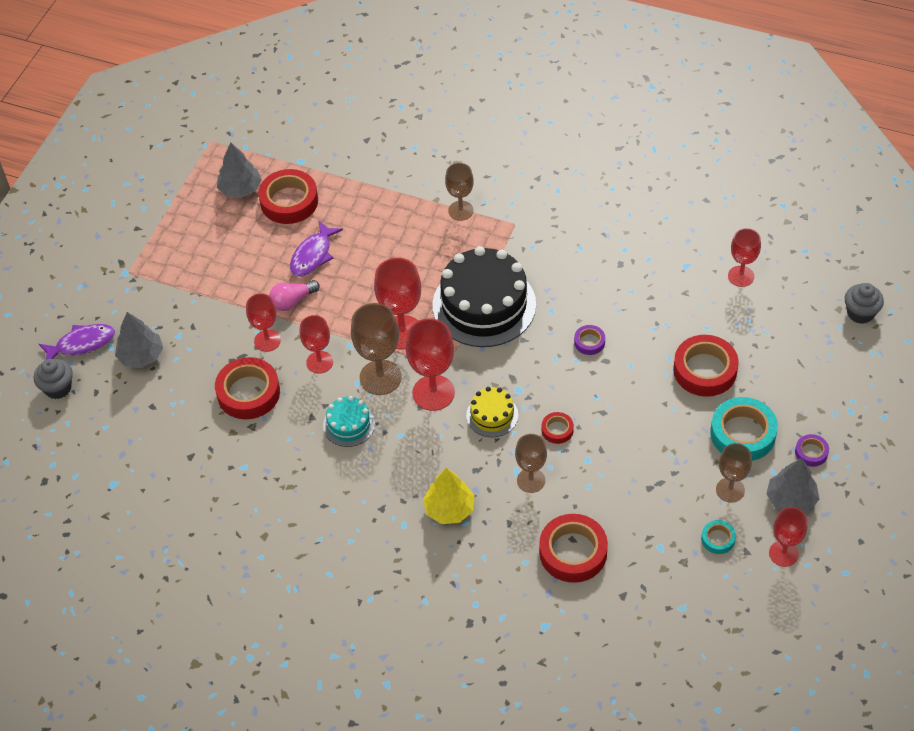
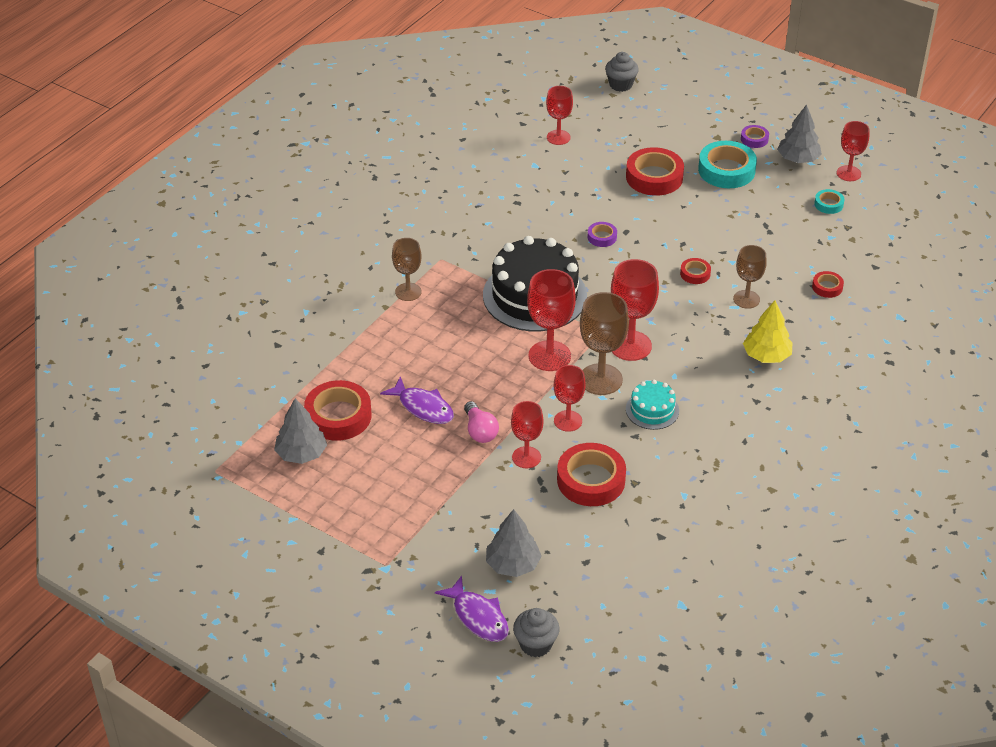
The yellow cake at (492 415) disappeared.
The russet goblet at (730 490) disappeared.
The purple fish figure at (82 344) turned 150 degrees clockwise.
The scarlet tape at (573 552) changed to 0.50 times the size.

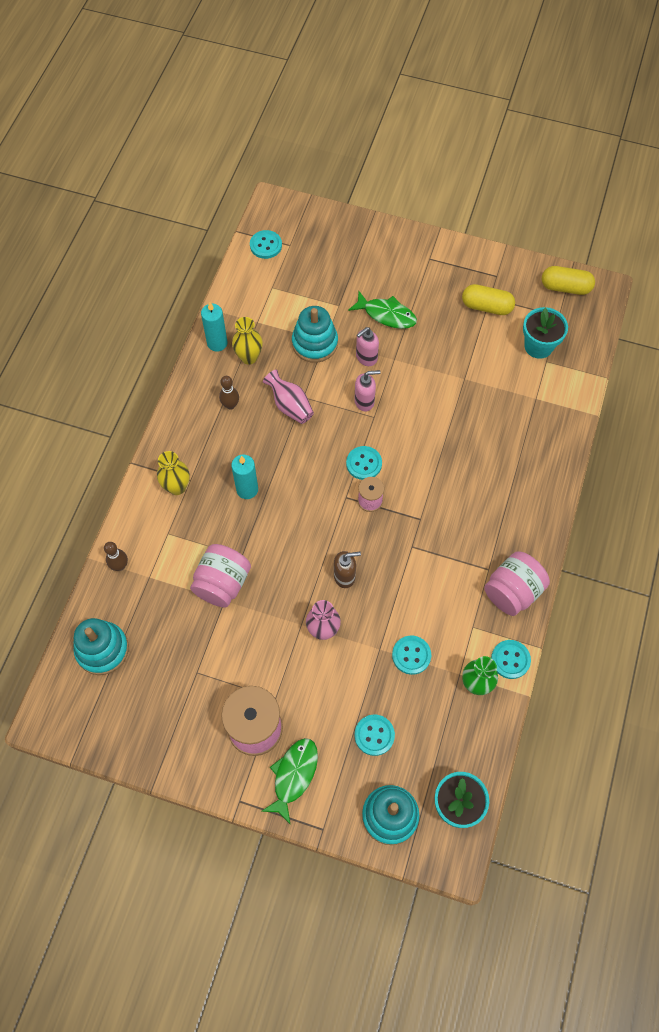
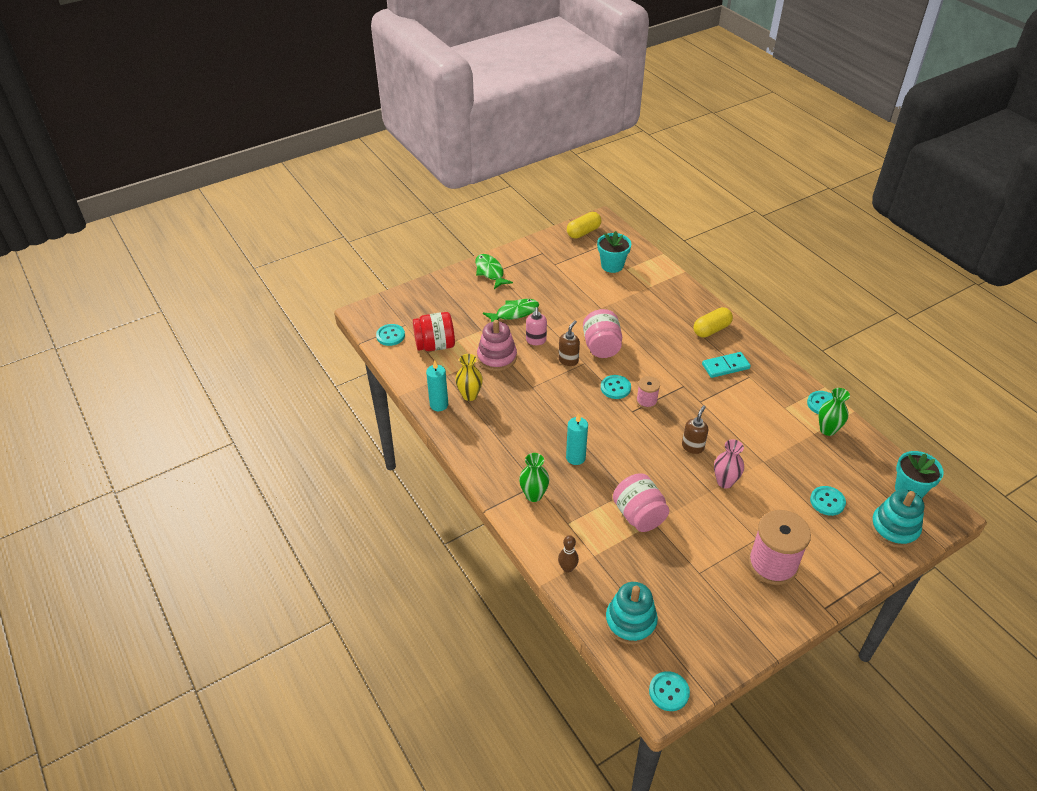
The russet skittle at (230 405) disappeared.
The rosy flower vase at (290 406) disappeared.
The scarlet jar at (435 345) appeared.
The turquoise domino tile at (725 366) appeared.
The emerald fish figure moved from (293 775) to (490 272).
The turquoise sewing button moved from (411 655) to (669 692).
The yellow pill moved from (486 307) to (711 330).
The rosy jar moved from (512 591) to (601 347).
The yellow flower vase at (177 487) became the emerald flower vase at (534 495).
The turquoise stacking rings at (315 343) became the rosy stacking rings at (497 357).
The rosy soap dispenser at (364 401) became the russet soap dispenser at (568 360).

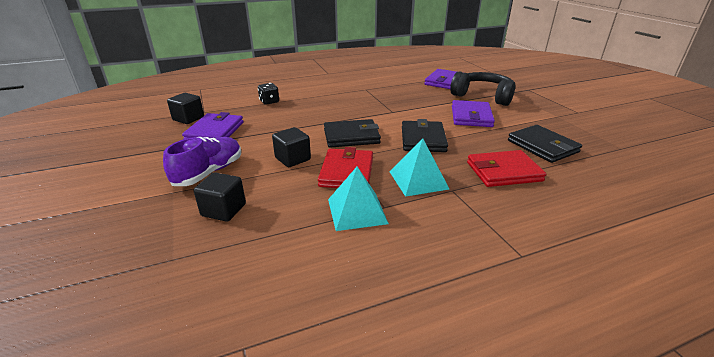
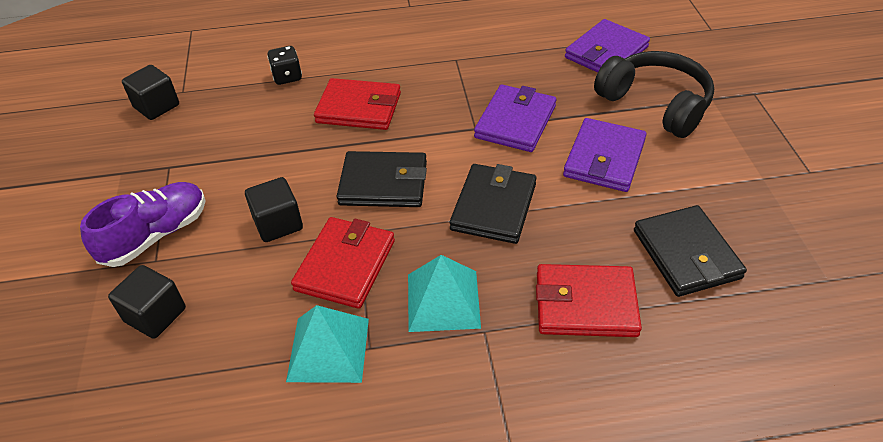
The scarlet wallet at (359 108) appeared.
The purple wallet moved from (215 131) to (515 122).

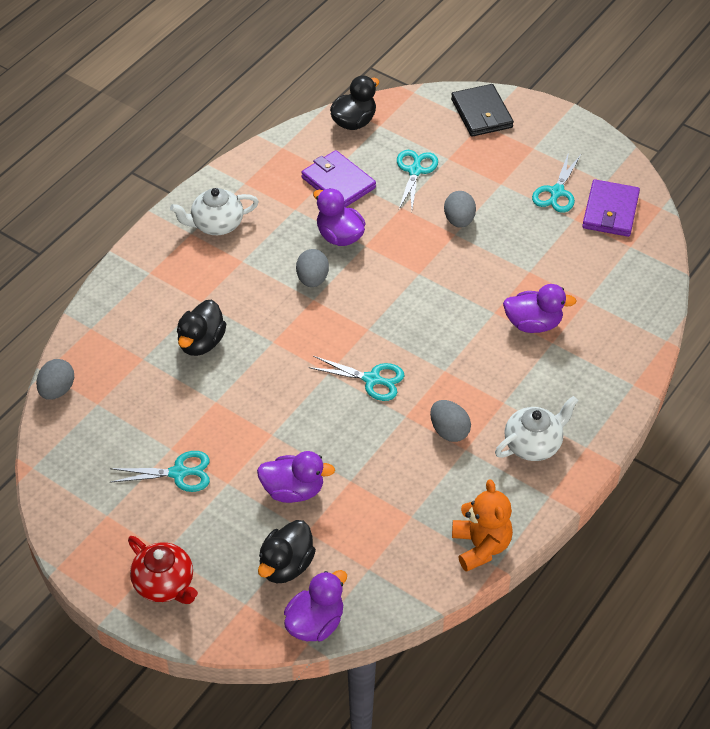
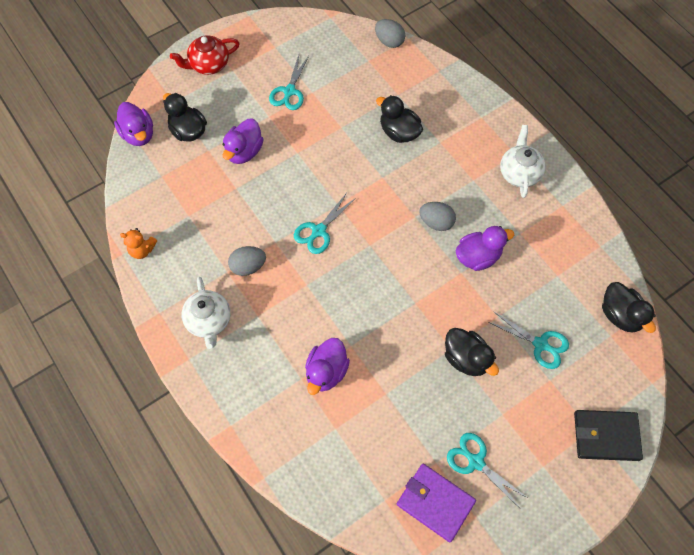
The purple wallet at (338 183) disappeared.
The grey egg shape at (459 220) was replaced by the jet-black duck at (466 358).
The orange teddy at (481 546) changed to 0.63 times the size.

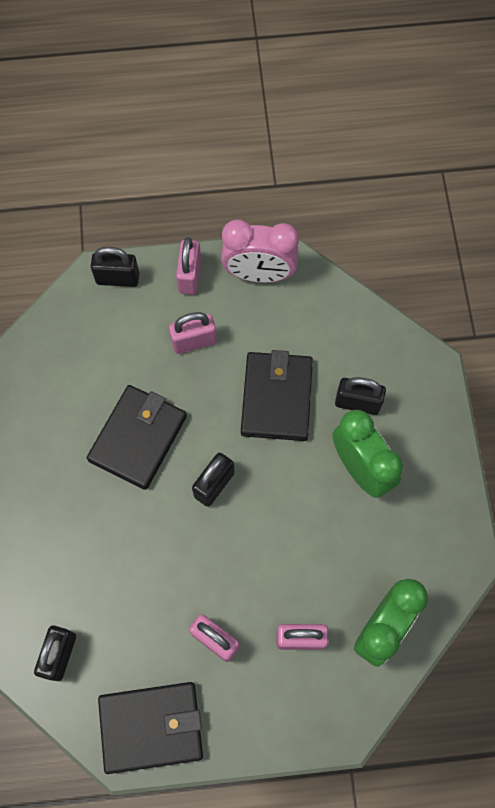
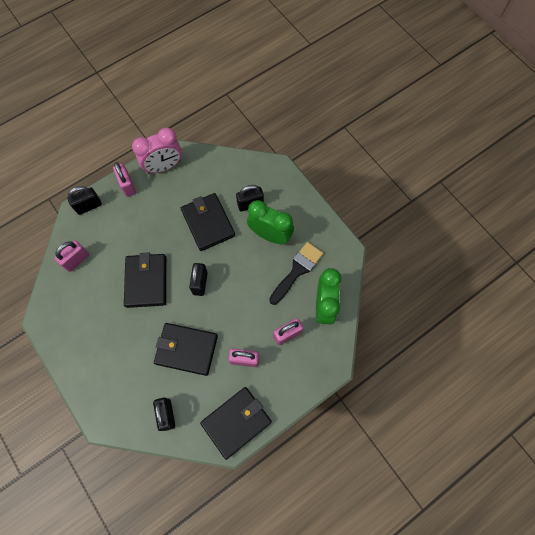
The jet-black wallet at (186 349) appeared.
The jet-black paintbrush at (297 270) appeared.
The rosy lock moved from (194 342) to (77 260).

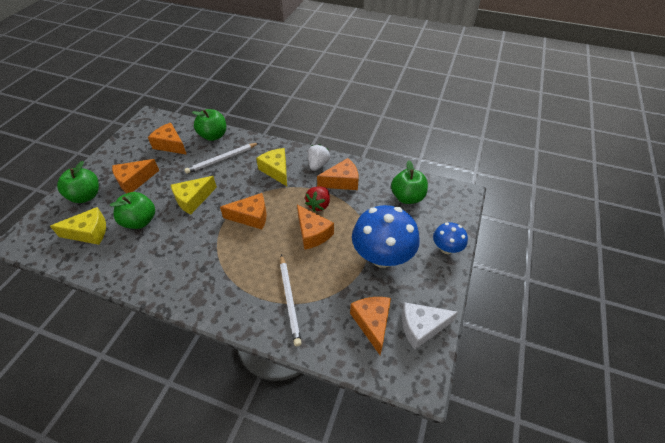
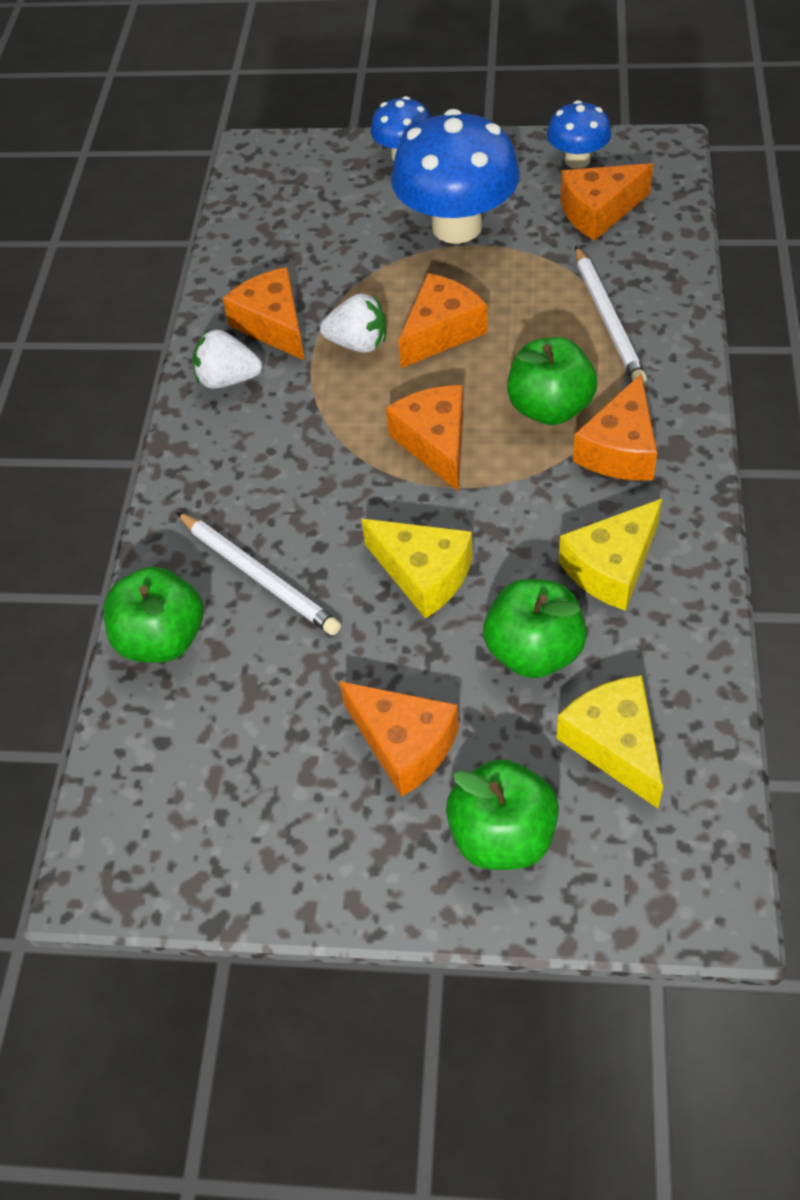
The orange piece of cheese moved from (170 145) to (620 449).
The yellow piece of cheese moved from (276 170) to (611 567).
The emerald toy apple moved from (407 197) to (550 408).
The white piece of cheese at (421 327) was replaced by the cobalt mushroom at (577 160).
The scarlet berry at (319 205) became the white berry at (358 343).
The white wooden pencil at (290 300) turned 105 degrees clockwise.

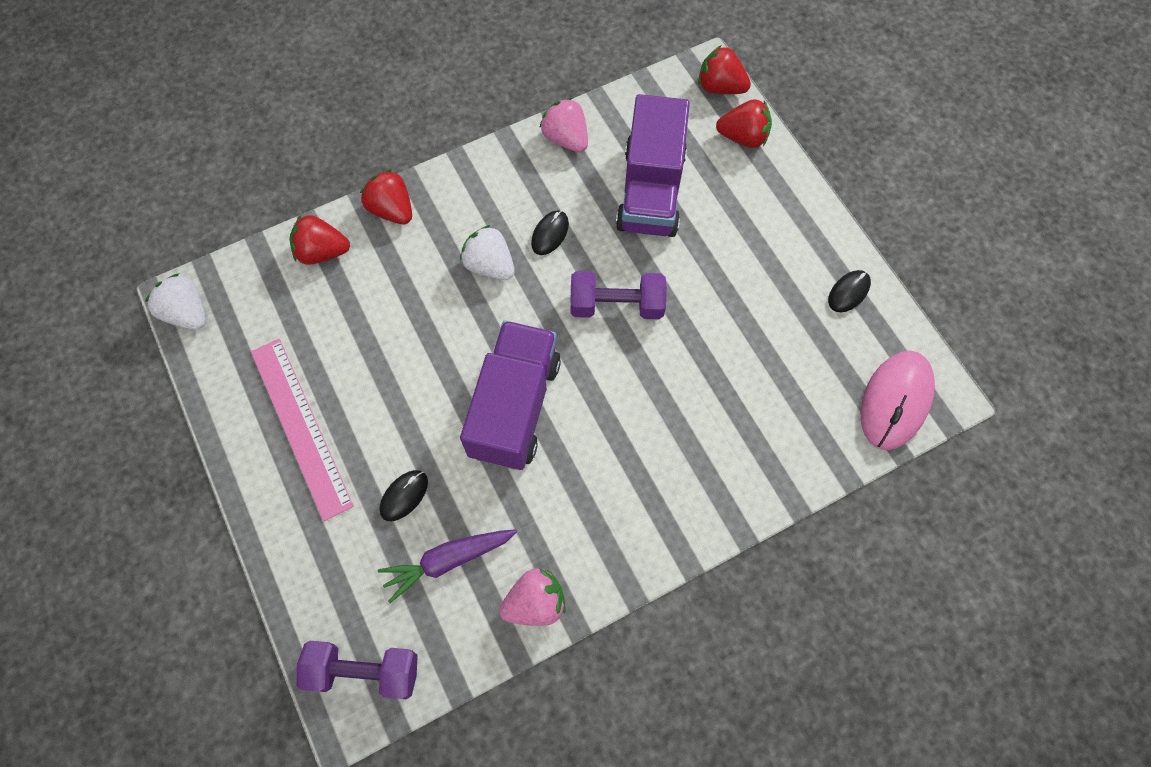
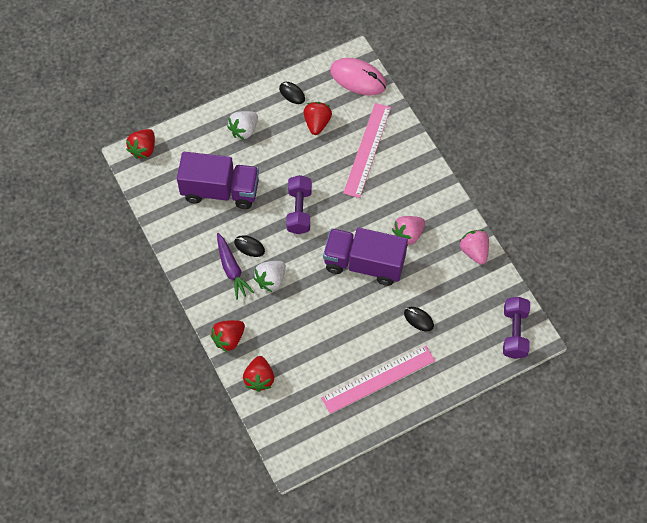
The rosy measuring stick at (367 150) appeared.
The white berry moved from (187 313) to (244 130).
The purple root vegetable moved from (448 560) to (232 269).
The rosy berry moved from (566 138) to (408 235).
The scarlet berry moved from (743 137) to (317 123).

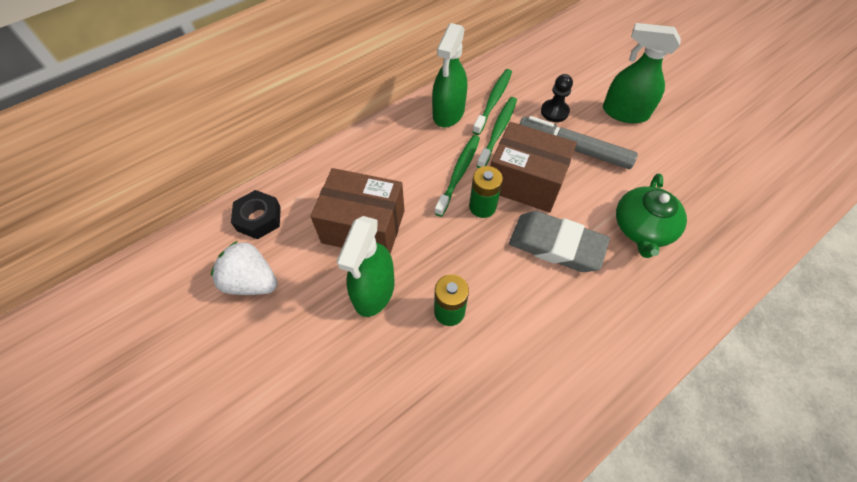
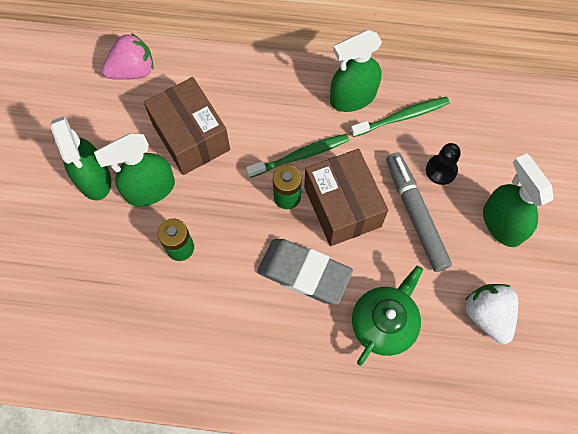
The emerald tooth brush at (498 131) disappeared.
The emerald sprayer at (94 178) appeared.
The white berry moved from (252 281) to (487 315).
The jet-black nut at (259 218) was replaced by the rosy berry at (133 71).
The grey pencil eraser at (556 245) turned 45 degrees counterclockwise.
The emerald teapot at (642 228) turned 150 degrees clockwise.

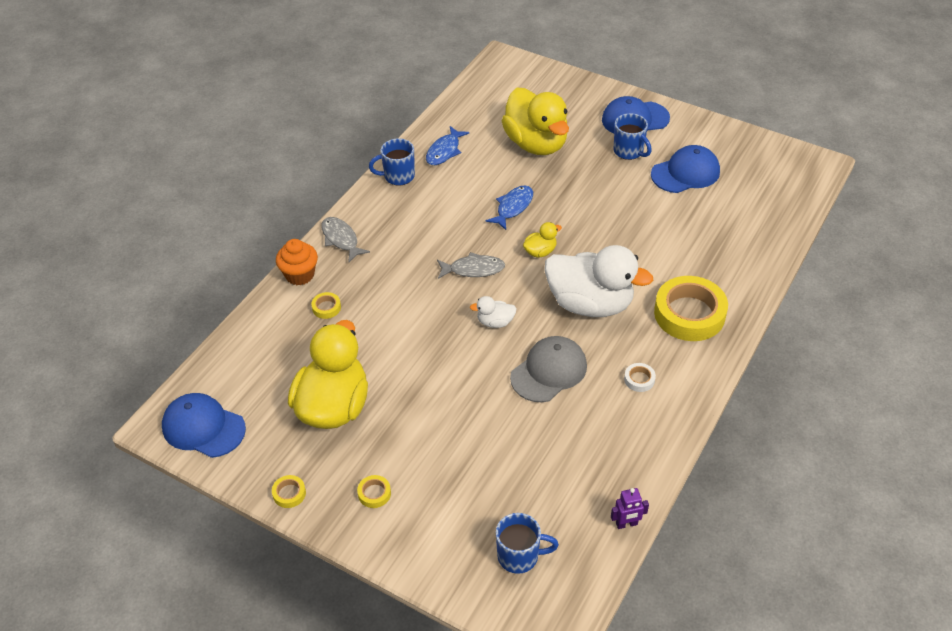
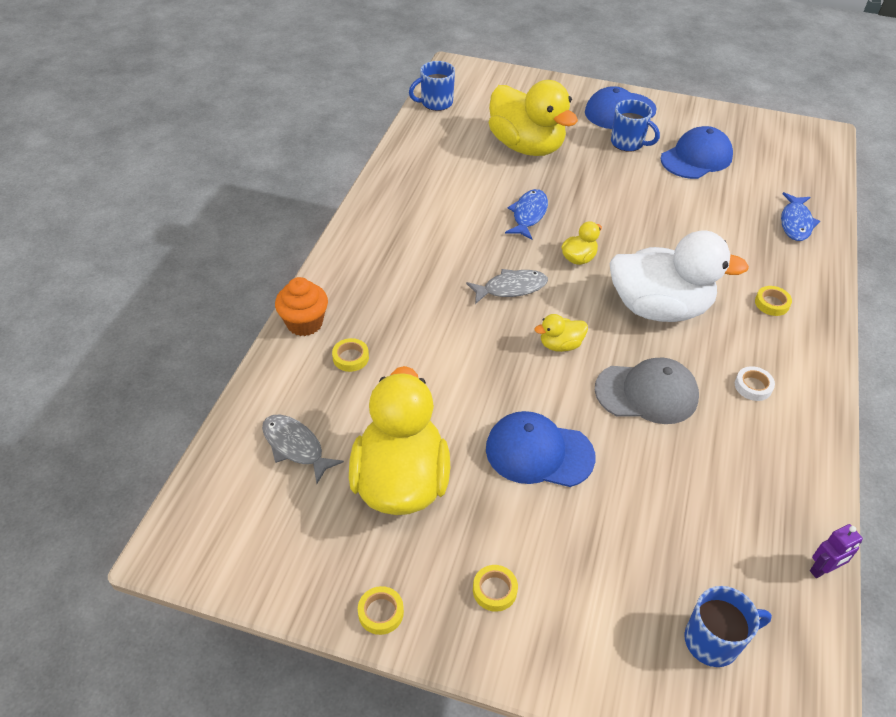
The cobalt cap moved from (203 427) to (539 452).
The grey fish figure moved from (341 239) to (295 447).
The cobalt mug moved from (398 176) to (435 103).
The cobalt fish figure moved from (444 151) to (795 223).
The white duck at (495 322) became the yellow duck at (560 345).
The grey cap at (549 371) turned 60 degrees clockwise.
The yellow tape at (689 314) changed to 0.41 times the size.

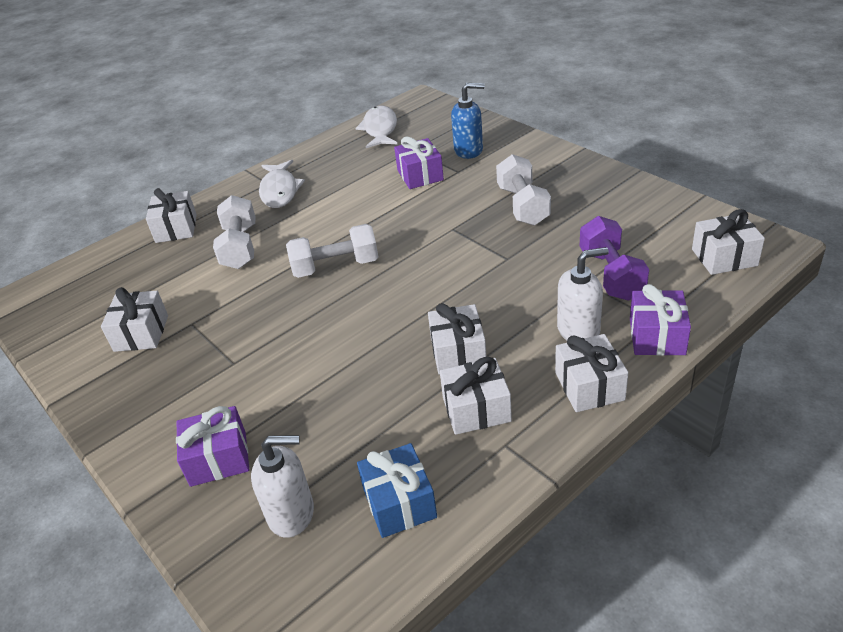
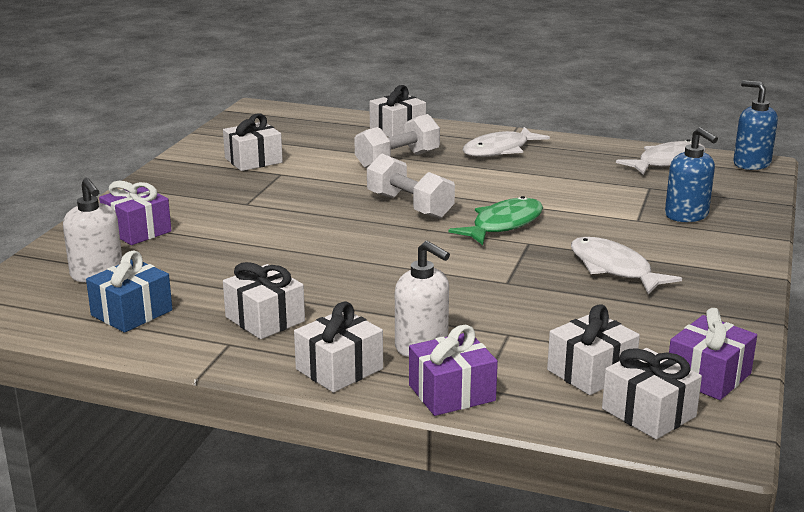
The purple hand weight at (611 274) disappeared.
The emerald fish figure at (503 224) appeared.
The cobalt soap dispenser at (751 164) appeared.
The purple gift moved from (420 175) to (708 376).
The white gift moved from (458 352) to (591 372).
The white hand weight at (523 205) was replaced by the white fish figure at (614 269).

